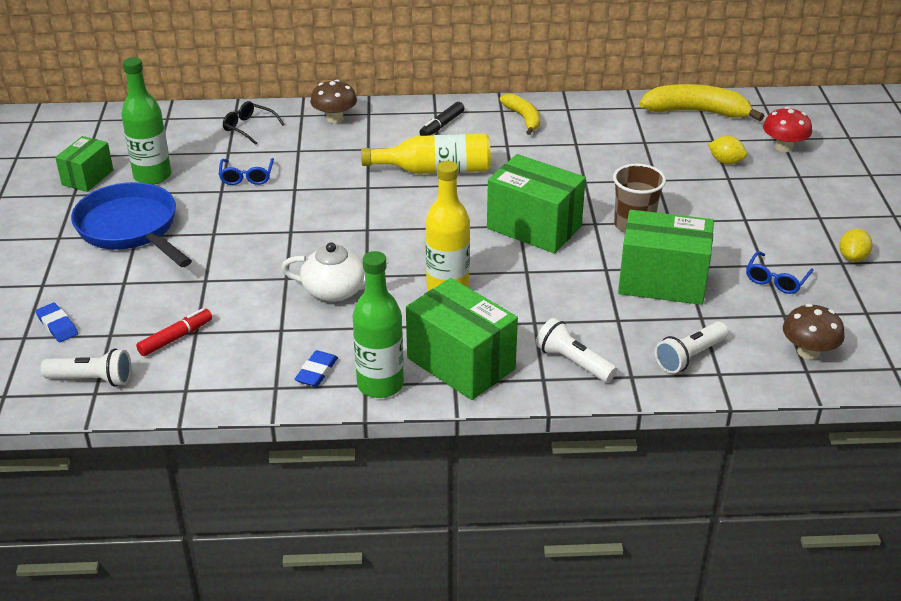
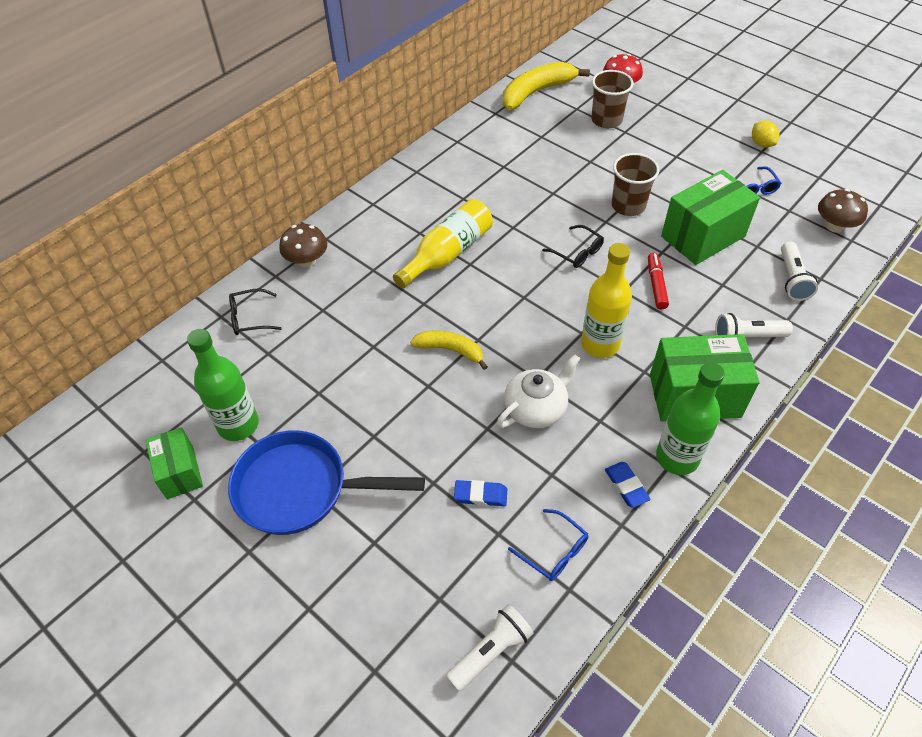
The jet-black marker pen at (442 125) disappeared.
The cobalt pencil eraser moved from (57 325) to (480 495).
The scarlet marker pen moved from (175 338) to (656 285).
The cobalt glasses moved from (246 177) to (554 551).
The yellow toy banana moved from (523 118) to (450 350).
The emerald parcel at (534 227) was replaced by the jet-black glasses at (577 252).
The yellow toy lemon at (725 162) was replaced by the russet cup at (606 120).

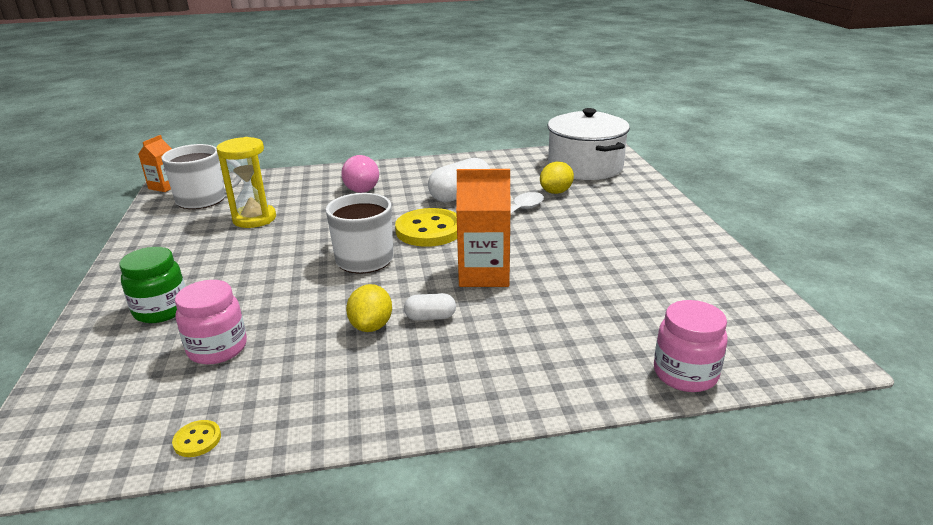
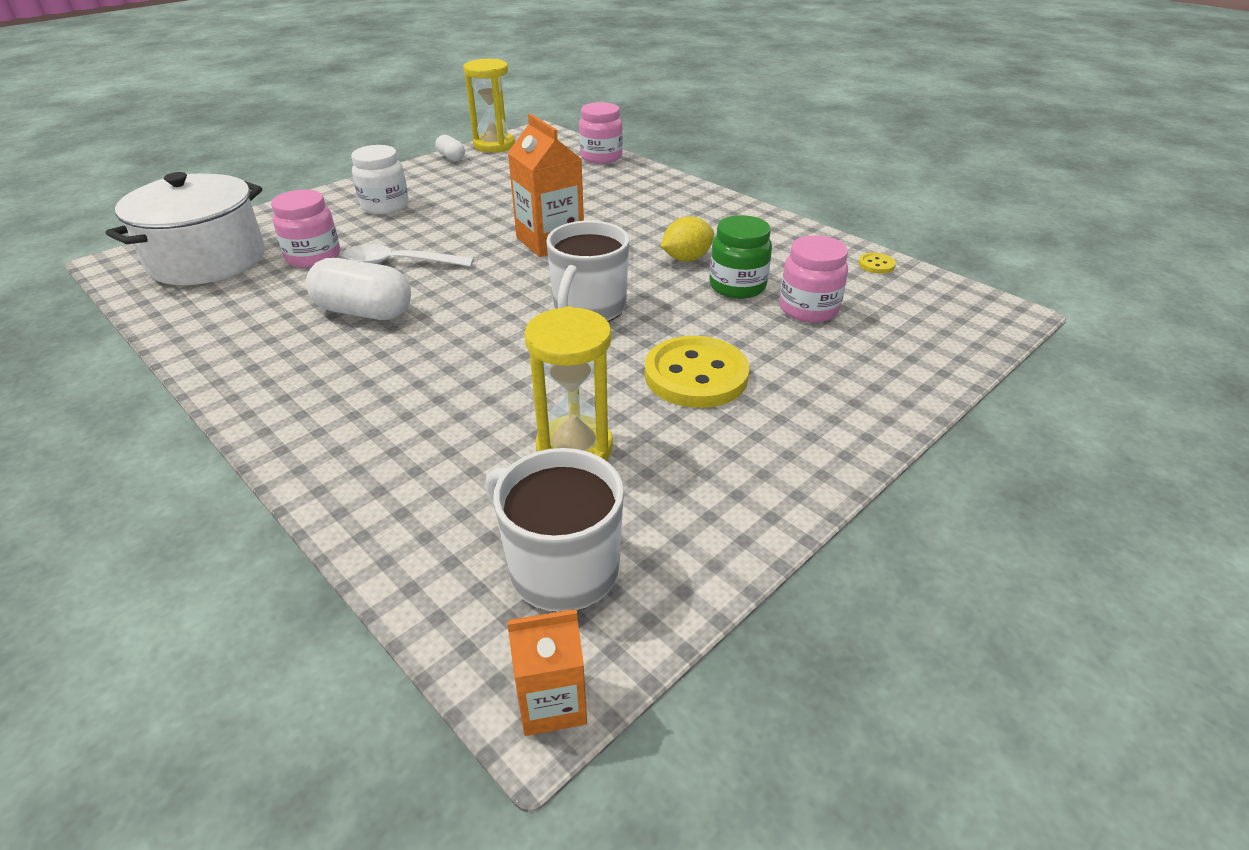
The rosy bulb at (359 187) disappeared.
The white jar at (385 206) appeared.
The yellow sand timer at (494 145) appeared.
The emerald jar moved from (161 310) to (737 286).
The yellow sewing button moved from (429 230) to (696 375).
The white pill moved from (430 317) to (451 157).
The yellow toy lemon at (556 192) was replaced by the rosy jar at (313 257).

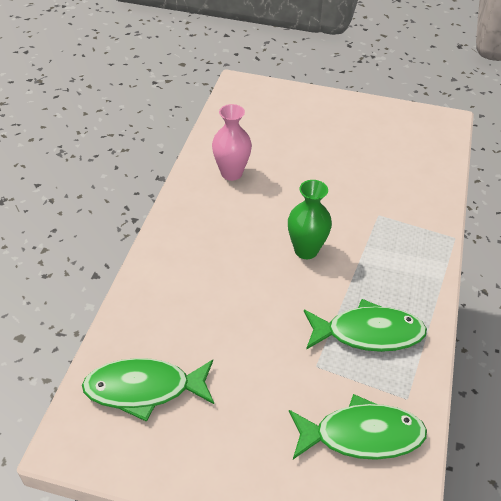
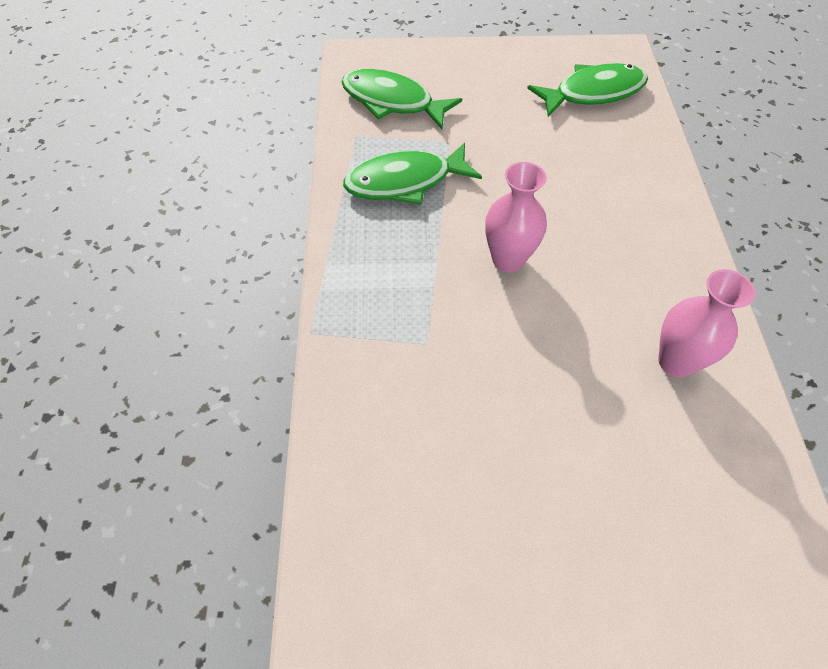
The emerald flower vase at (306 250) became the rosy flower vase at (508 260).
The emerald fish figure at (362 435) turned 45 degrees clockwise.

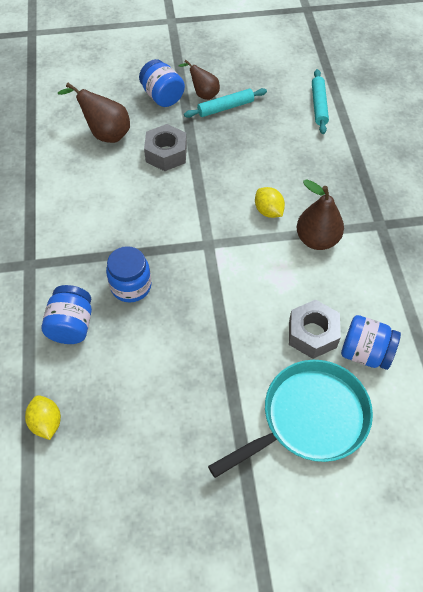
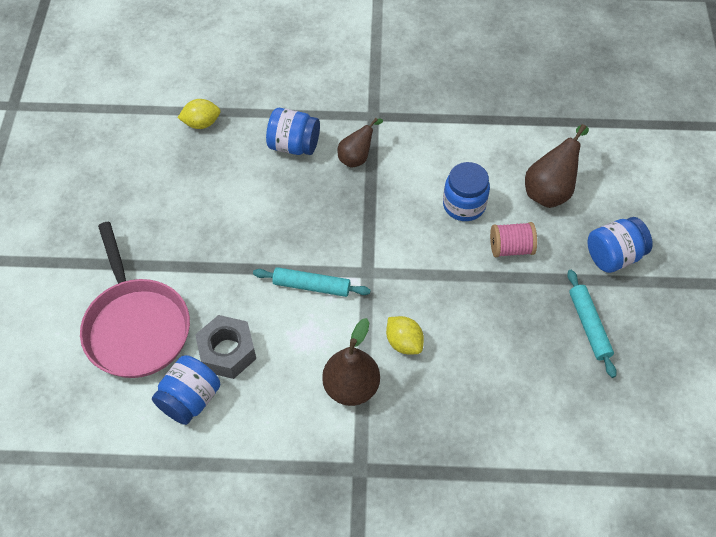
The cobalt jar moved from (131 286) to (464 205).
The russet toy pear moved from (203 94) to (357 157).
The turquoise dough roller moved from (319 105) to (312 286).
The grey nut at (166 153) was replaced by the rosy spool at (511 248).
The turquoise skillet at (308 419) became the rosy skillet at (136 326).
The yellow toy lemon at (268 211) turned 75 degrees clockwise.

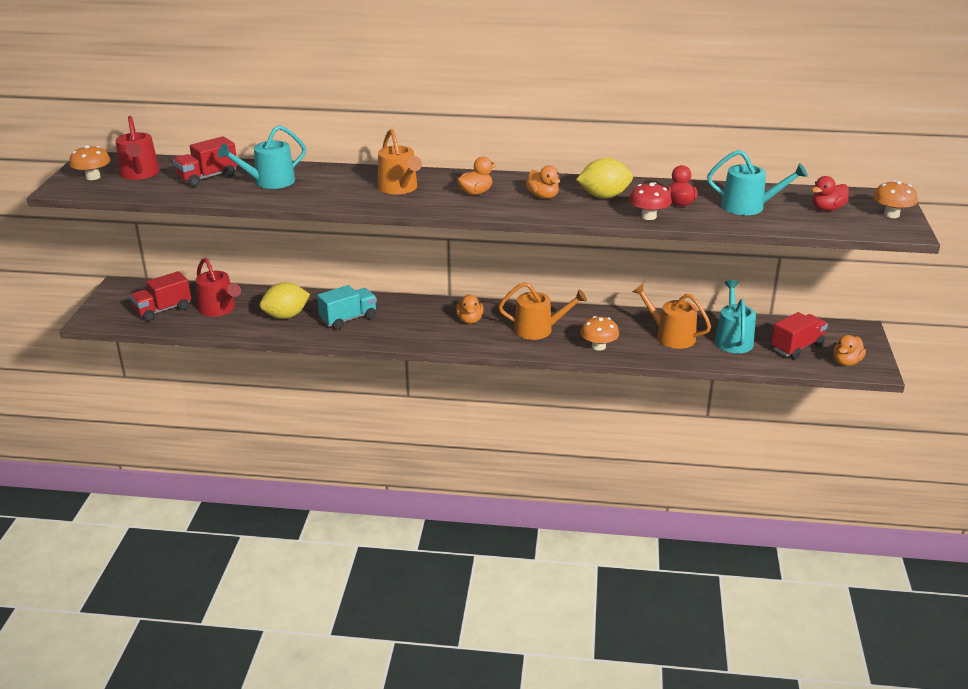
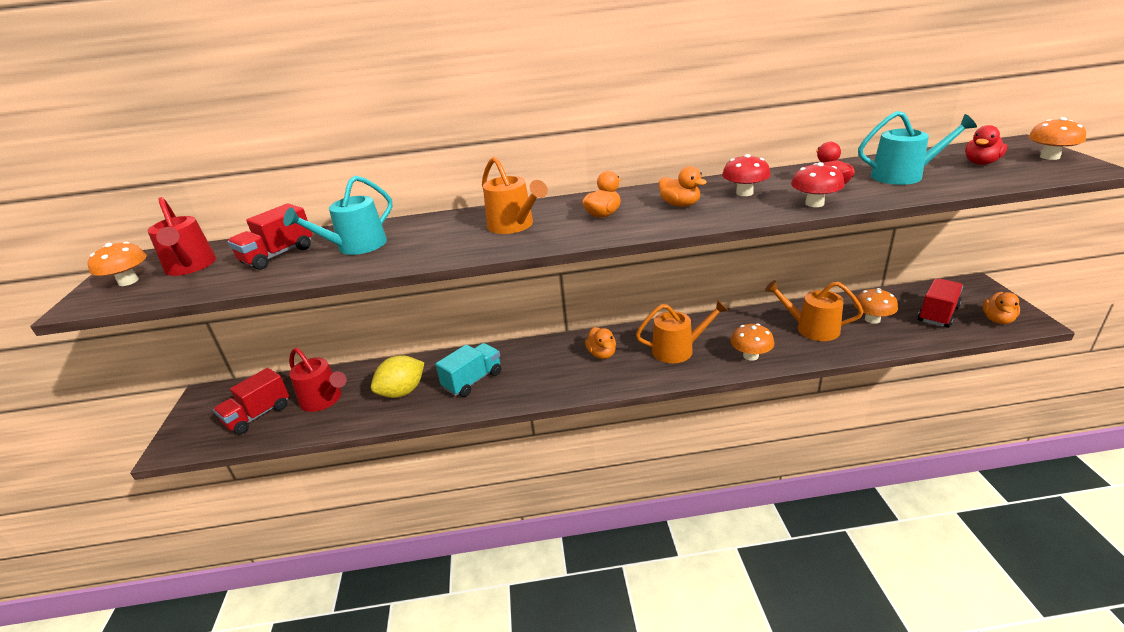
The yellow toy lemon at (604 196) was replaced by the scarlet mushroom at (744 193).
The turquoise watering pot at (733 339) was replaced by the orange mushroom at (872 319).

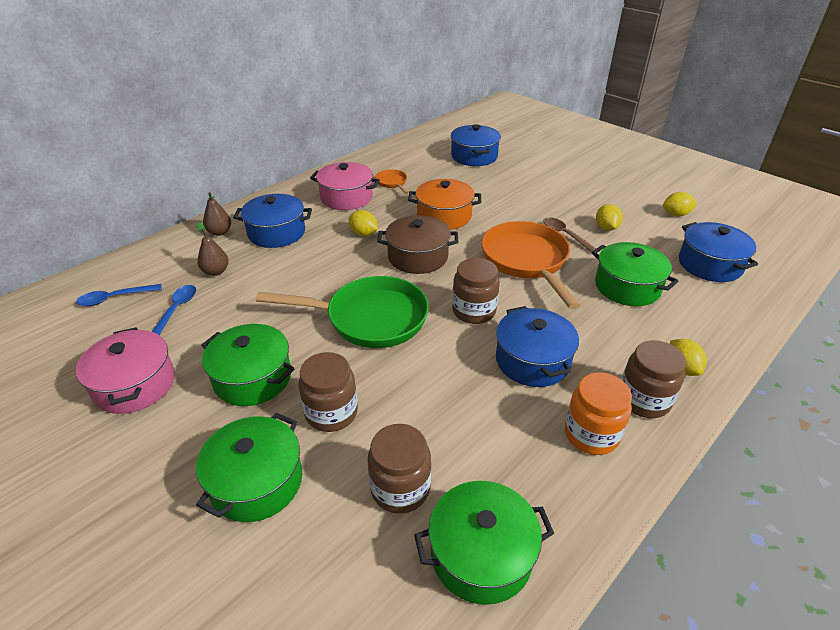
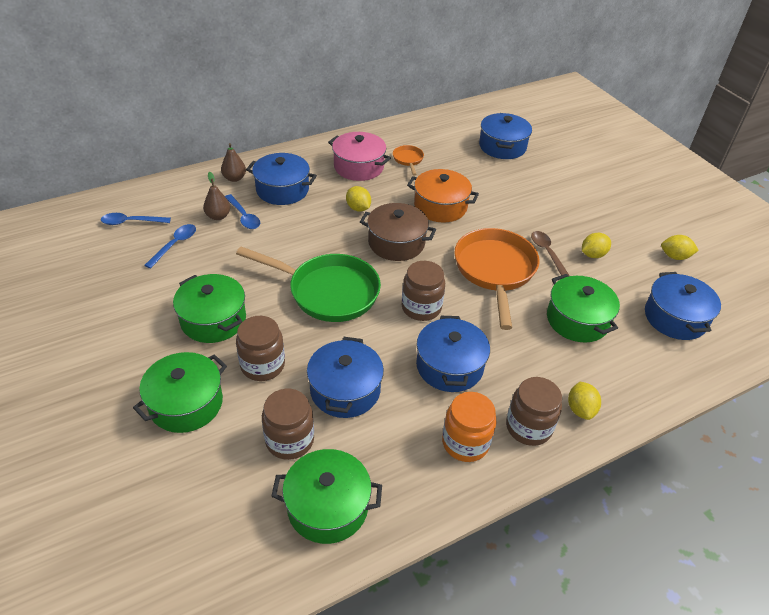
The rosy cooking pot at (134 385) disappeared.
The cobalt spoon at (244 217) appeared.
The cobalt cooking pot at (345 390) appeared.
The yellow toy lemon at (606 228) turned 45 degrees clockwise.

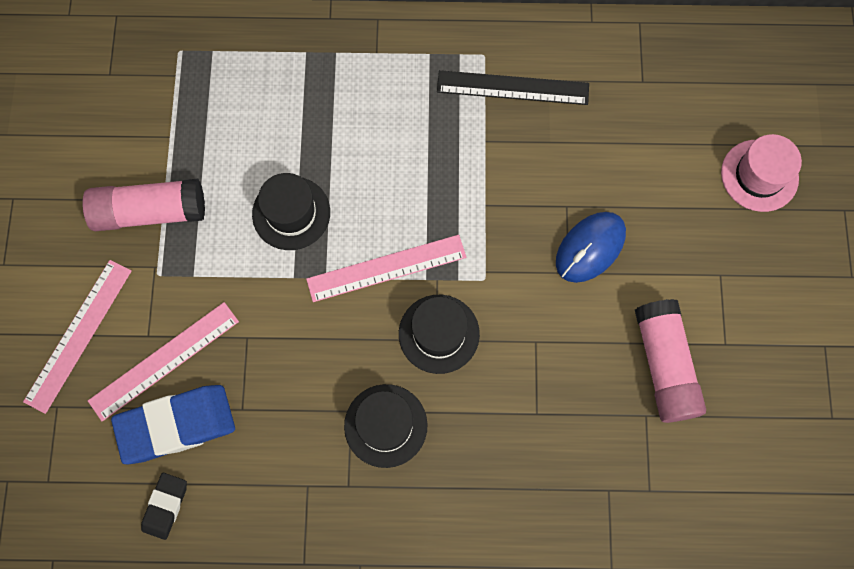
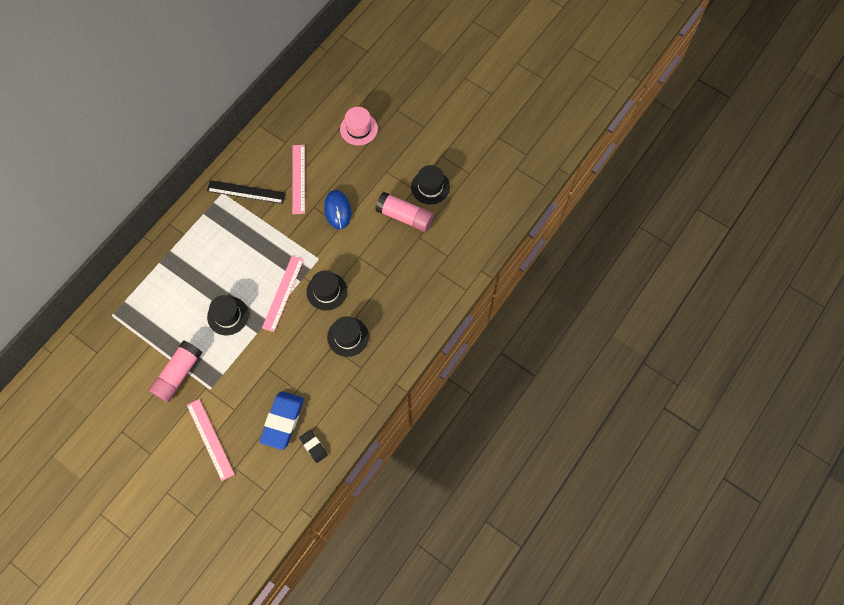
The jet-black top hat at (430 187) appeared.
The rosy measuring stick moved from (164 360) to (298 179).
The jet-black measuring stick at (513 87) turned 60 degrees clockwise.

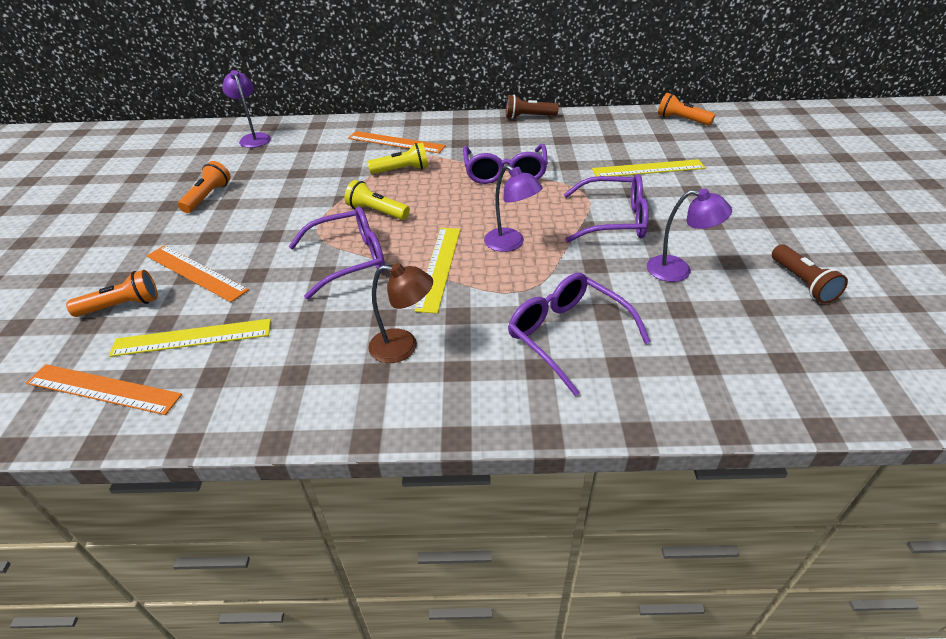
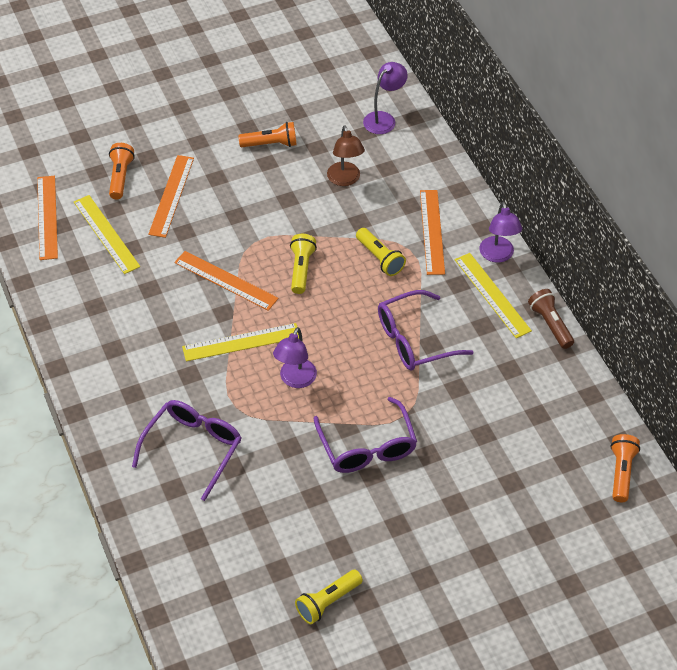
The russet reading lamp moved from (403 347) to (345 180).
The yellow measuring stick moved from (648 168) to (492 295).
The purple reading lamp moved from (678 270) to (498 255).
The purple glasses at (349 260) was replaced by the orange measuring stick at (226 280).
The russet flashlight at (802 283) became the yellow flashlight at (327 602).
The orange flashlight at (122 306) turned 135 degrees counterclockwise.

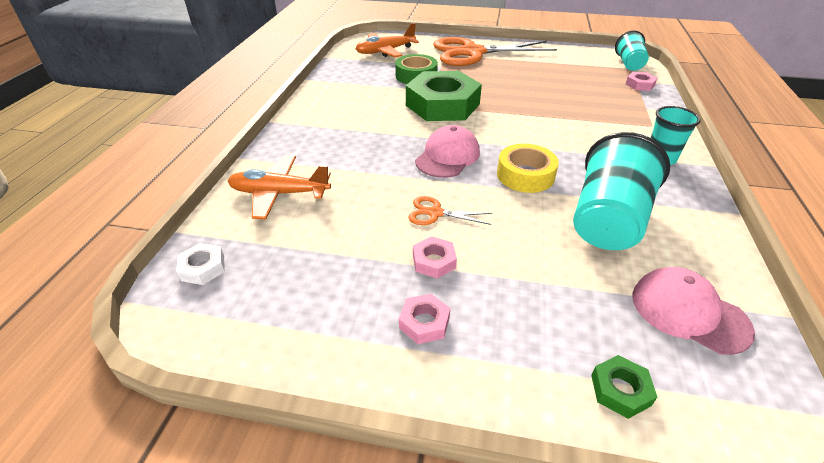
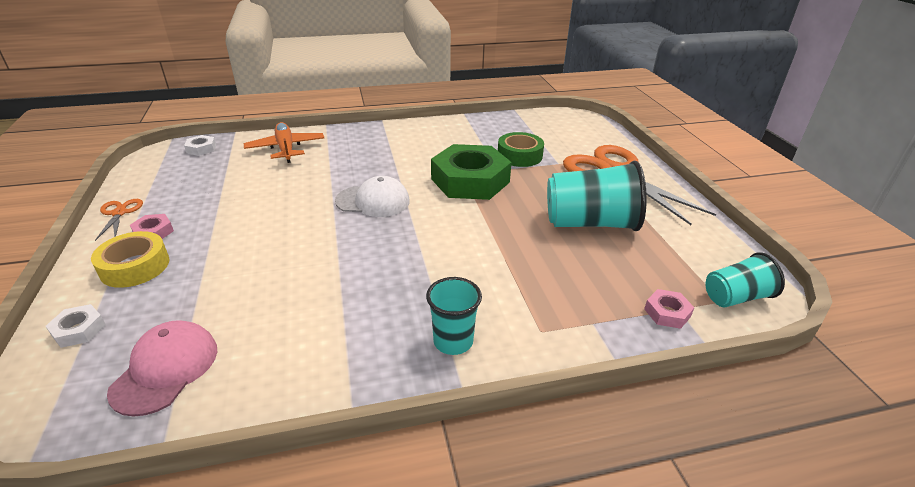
The orange plane at (385 51) disappeared.
The rosy nut at (434 261) disappeared.
The orange scissors moved from (435 213) to (119 213).
The yellow tape moved from (525 175) to (135 266).
The turquoise cup moved from (607 221) to (590 223).
The rosy cap at (447 156) became the white cap at (373 201).
The emerald nut at (620 390) became the white nut at (79 330).

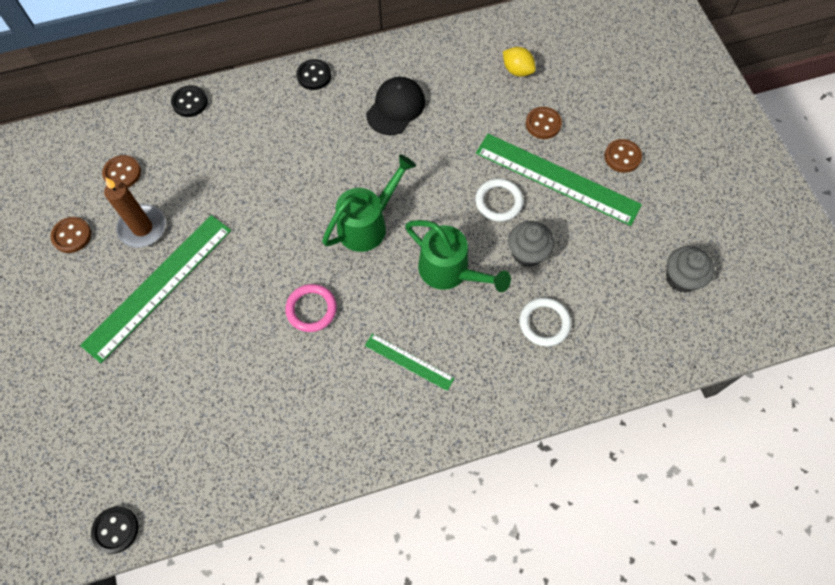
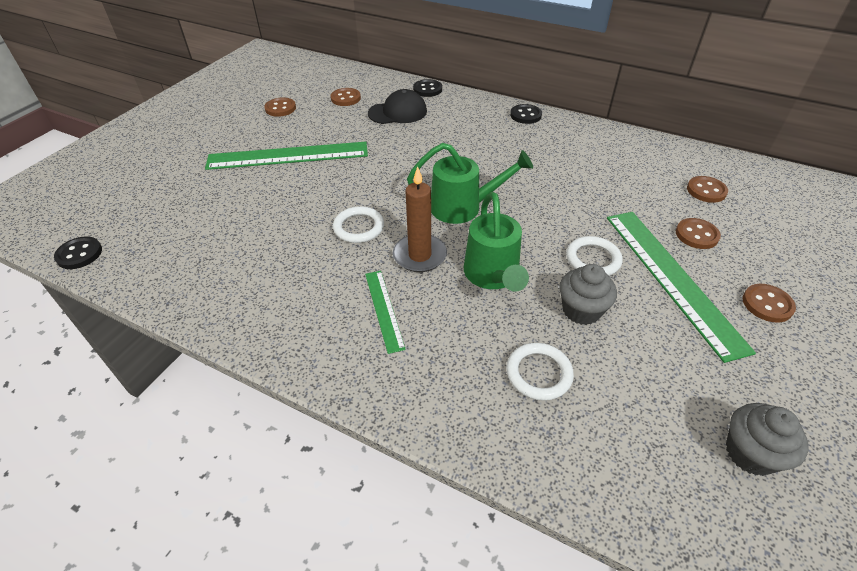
The russet pillar candle moved from (142 228) to (420 255).
The jet-black cap moved from (395 107) to (397 112).
The yellow toy lemon at (517 70) was replaced by the russet sewing button at (706 191).
The rosy ring at (311 309) became the white ring at (359 227).

